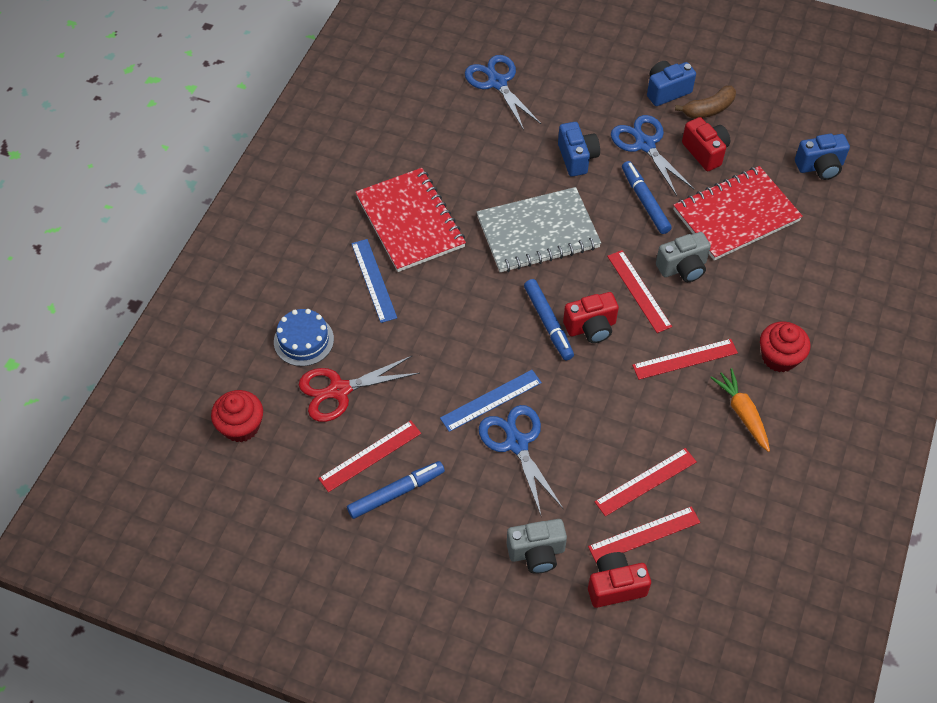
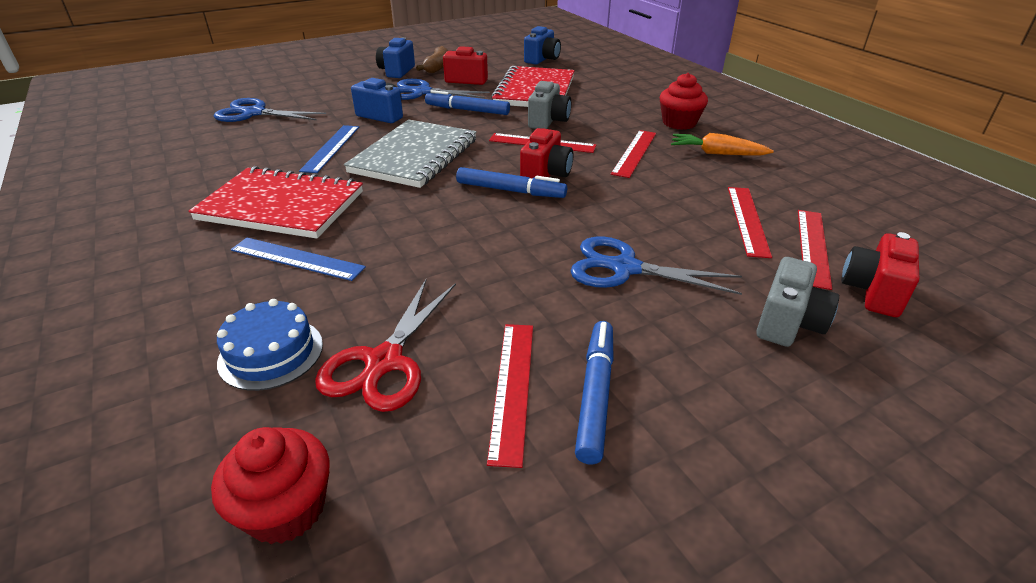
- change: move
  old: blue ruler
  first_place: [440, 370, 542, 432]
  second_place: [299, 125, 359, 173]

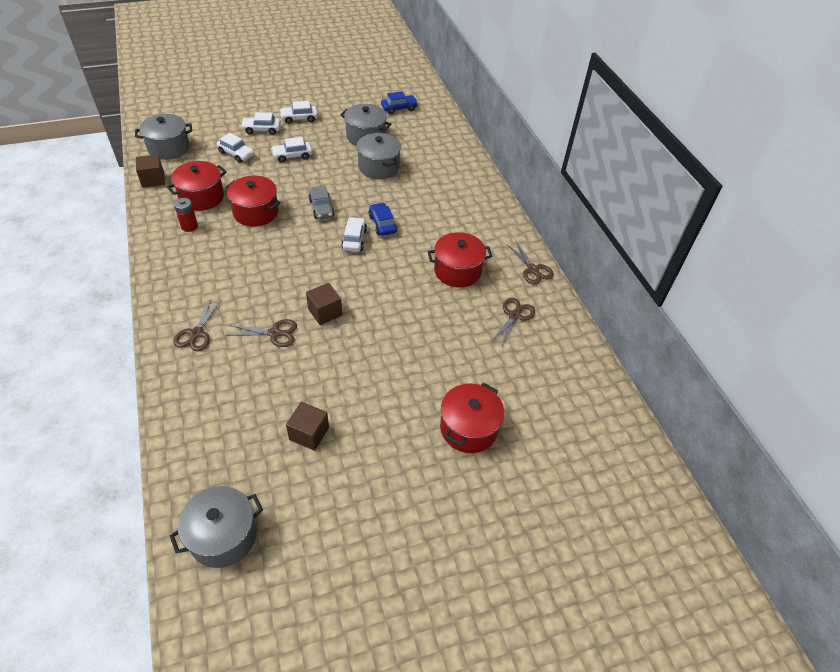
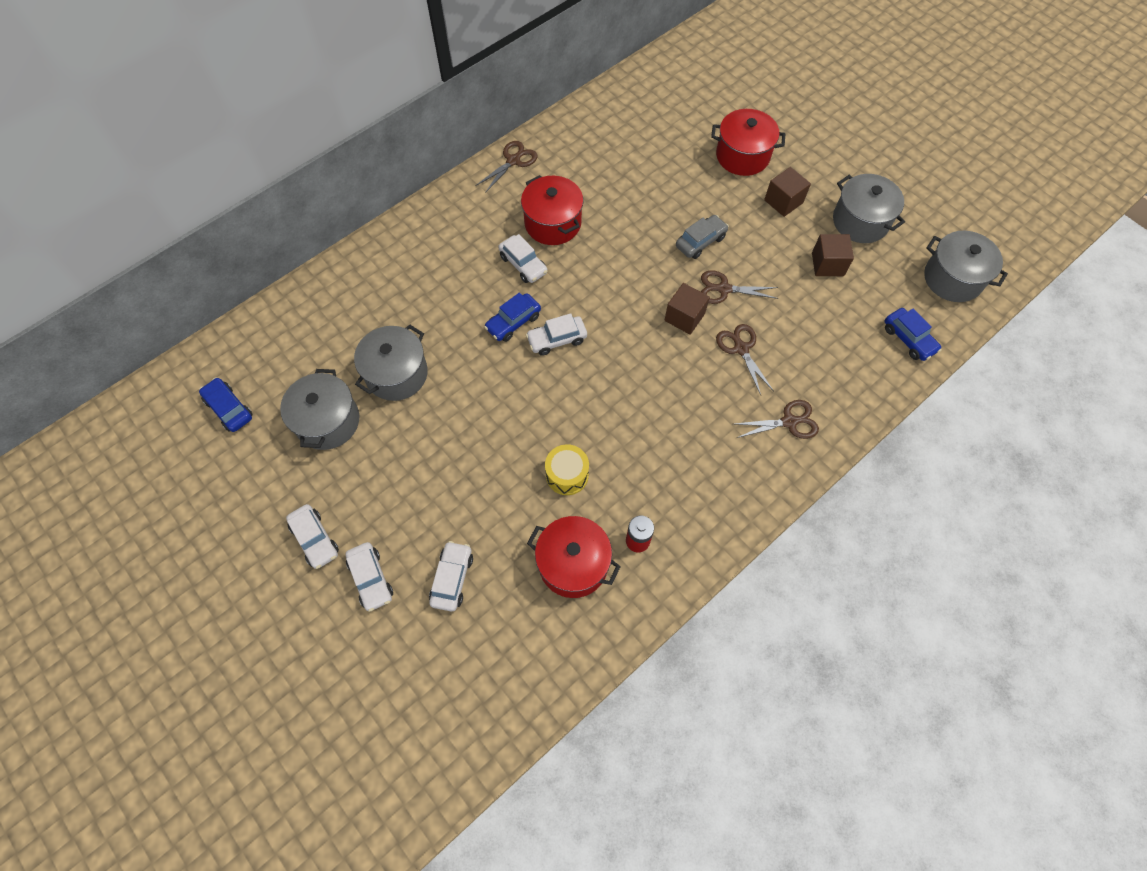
- change: move
  old: white car
  first_place: [271, 137, 312, 163]
  second_place: [498, 234, 548, 283]
- change: replace
  old: red pot
  new: yellow drum
  first_place: [225, 175, 280, 227]
  second_place: [545, 444, 589, 495]
- change: move
  old: grey car
  first_place: [309, 185, 335, 219]
  second_place: [676, 215, 729, 259]
- change: move
  old: brown scissors
  first_place: [490, 298, 535, 348]
  second_place: [701, 270, 778, 304]
- change: move
  old: brown cube
  first_place: [136, 154, 165, 188]
  second_place: [764, 167, 811, 217]
- change: move
  old: grey pot
  first_place: [135, 114, 192, 160]
  second_place: [833, 174, 905, 243]
- change: insert
  new: blue car
  second_place: [885, 308, 942, 361]

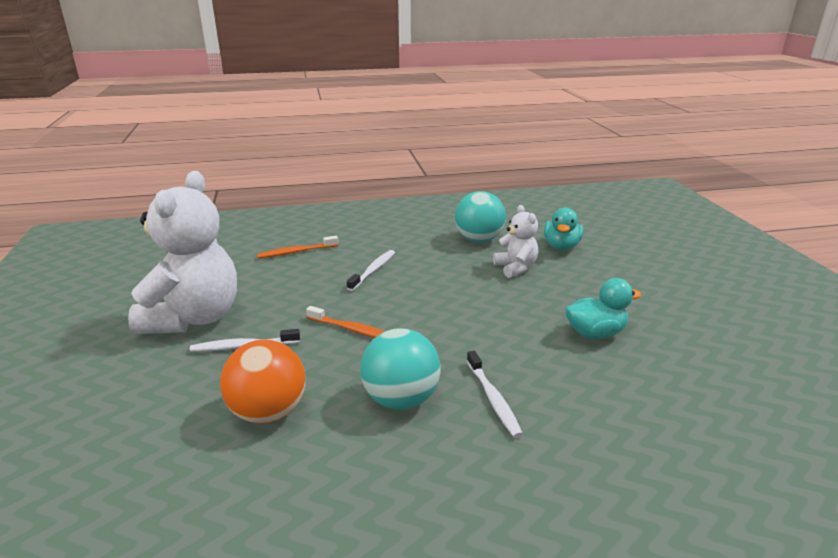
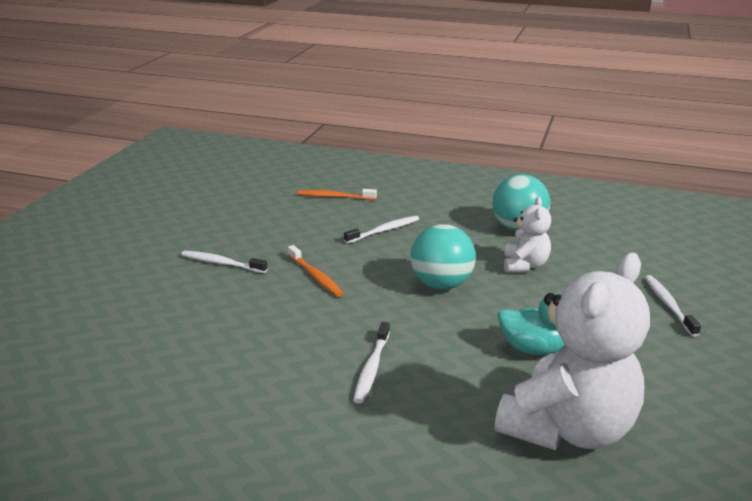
- change: move
  old: turquoise ball
  first_place: [360, 329, 441, 410]
  second_place: [410, 224, 476, 290]
- change: move
  old: white teddy bear
  first_place: [128, 171, 237, 334]
  second_place: [495, 253, 650, 450]
- change: insert
  new: white toothbrush
  second_place: [644, 275, 701, 337]
- change: delete
  old: orange ball
  first_place: [220, 339, 305, 424]
- change: delete
  old: turquoise duck
  first_place: [544, 208, 584, 250]

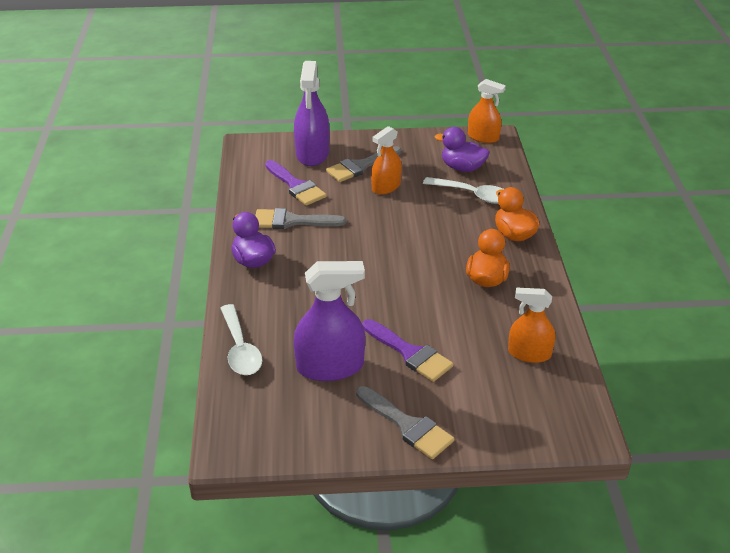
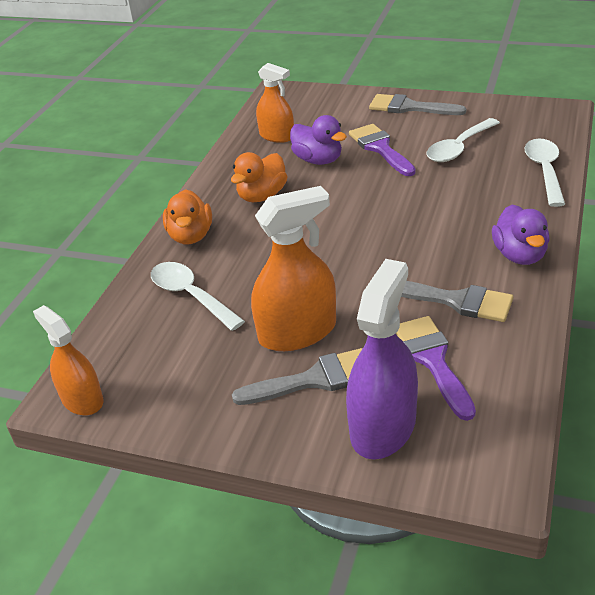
- change: resize
  old: orange spray bottle
  first_place: [371, 126, 402, 195]
  second_place: [251, 186, 336, 351]
  factor: 1.54
- change: move
  old: purple duck
  first_place: [435, 127, 490, 172]
  second_place: [290, 115, 347, 165]
- change: rotate
  old: grey brush
  first_place: [356, 386, 454, 459]
  second_place: [369, 94, 467, 115]
  degrees: -45
- change: replace
  old: purple spray bottle
  new: white spoon
  first_place: [293, 261, 365, 381]
  second_place: [427, 118, 500, 162]

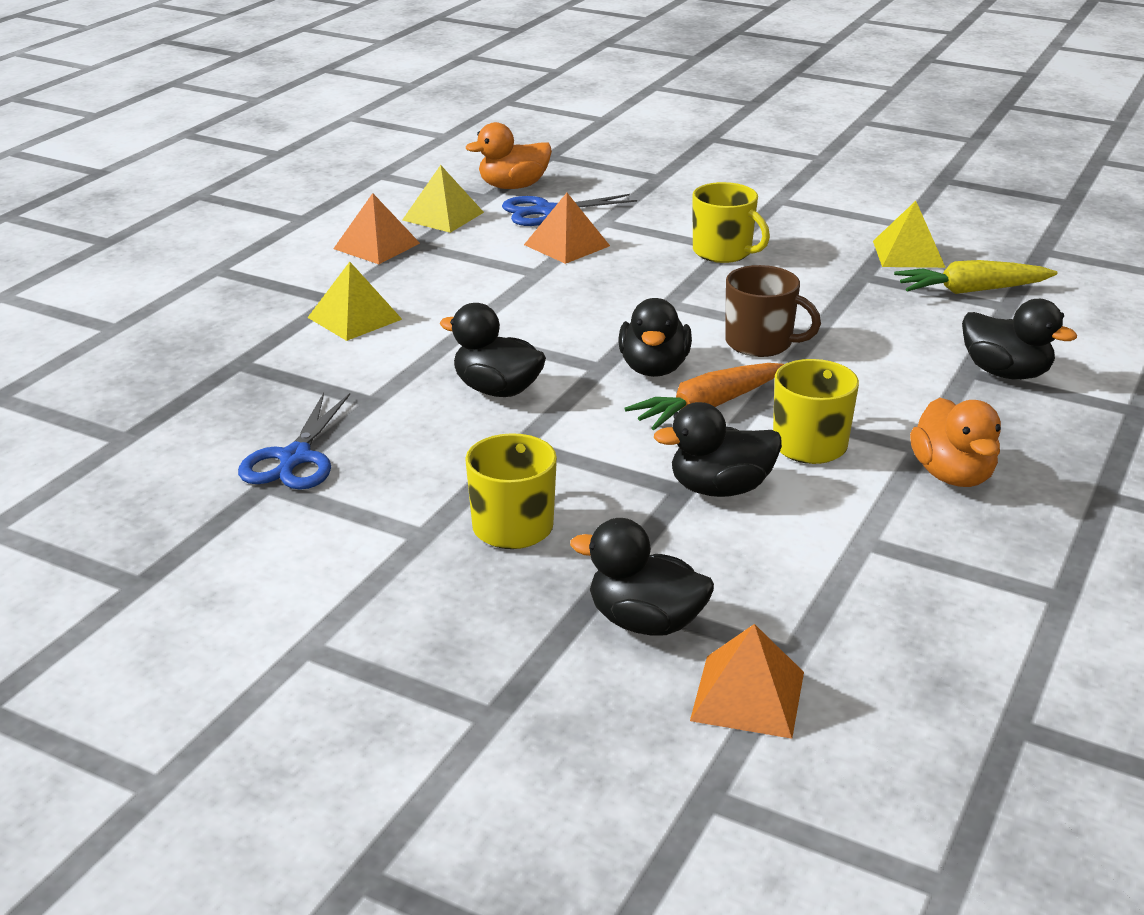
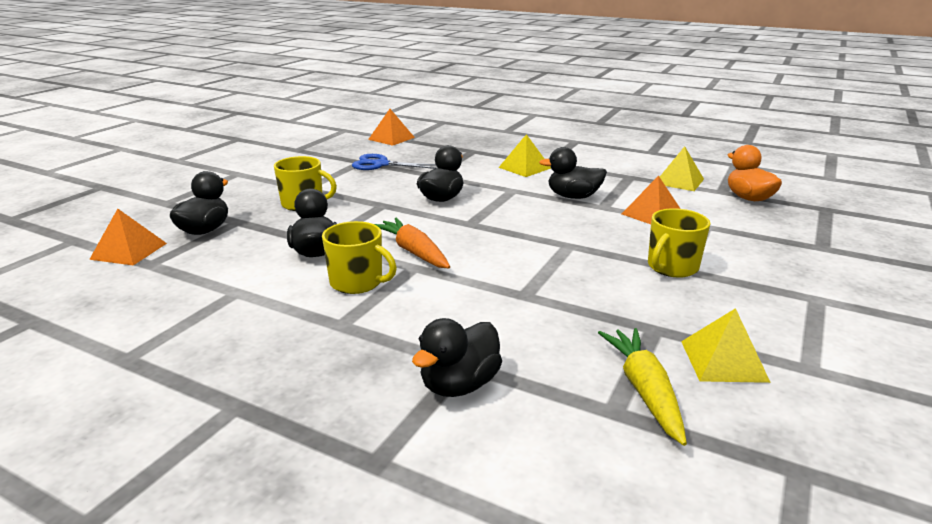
- change: move
  old: orange pyramid
  first_place: [333, 193, 420, 264]
  second_place: [368, 109, 415, 146]
- change: move
  old: black duck
  first_place: [619, 298, 692, 377]
  second_place: [539, 147, 607, 199]
- change: delete
  old: blue scissors
  first_place: [502, 194, 637, 226]
- change: delete
  old: brown mug
  first_place: [725, 265, 821, 357]
- change: delete
  old: orange duck
  first_place: [910, 398, 1001, 487]

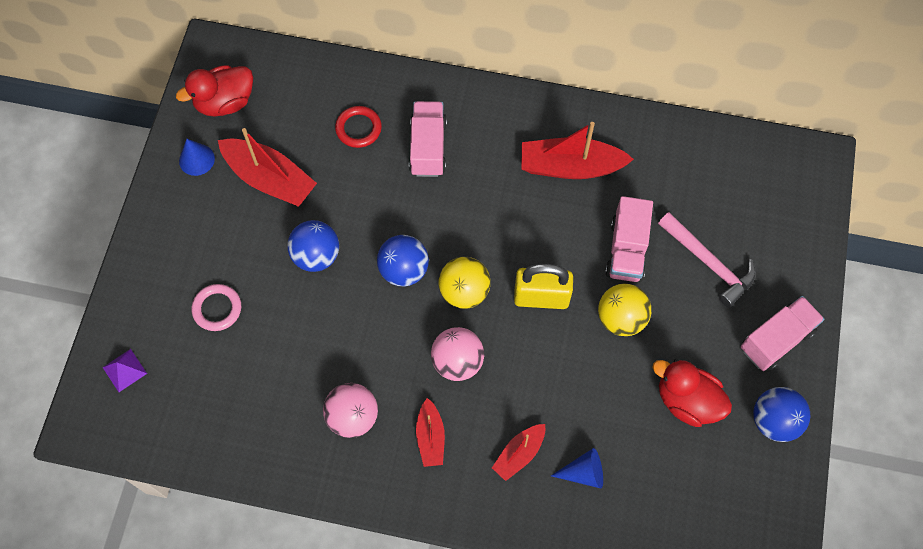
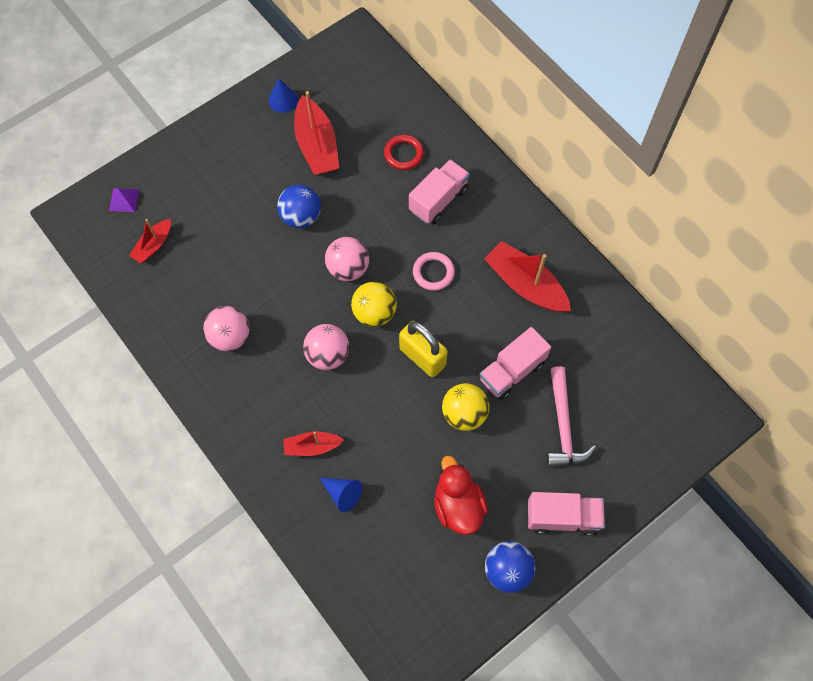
- change: move
  old: red boat
  first_place: [416, 398, 445, 467]
  second_place: [129, 219, 171, 263]
- change: recolor
  old: blue ball
  new: pink ball
  first_place: [377, 235, 429, 286]
  second_place: [325, 237, 369, 281]
- change: move
  old: pink ring
  first_place: [192, 284, 241, 331]
  second_place: [413, 252, 455, 291]
- change: delete
  old: red duck
  first_place: [176, 65, 253, 117]

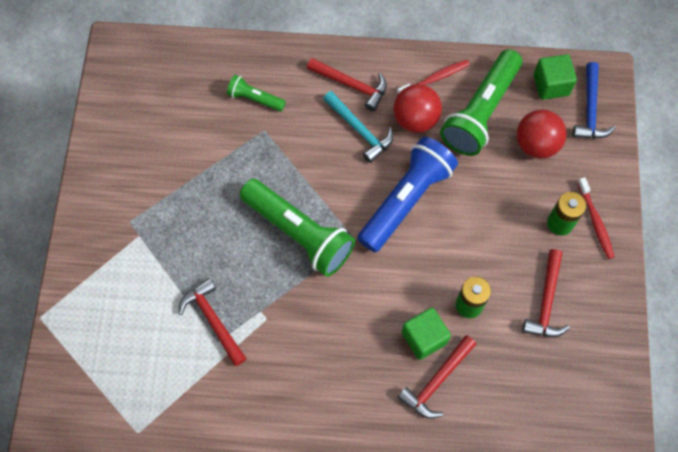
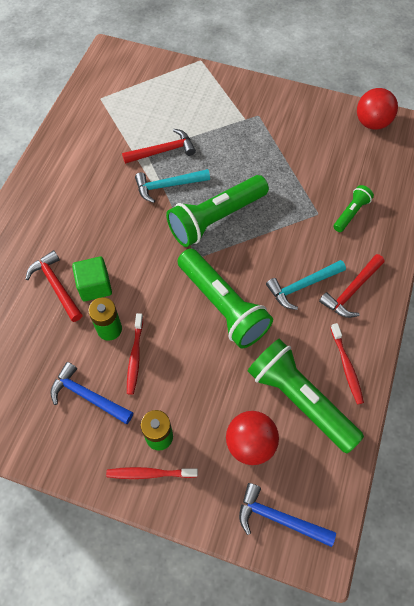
- change: recolor
  old: red hammer
  new: blue hammer
  first_place: [522, 249, 570, 337]
  second_place: [50, 362, 133, 424]
- change: insert
  new: red toothbrush
  second_place: [127, 313, 143, 395]
- change: insert
  new: turquoise hammer
  second_place: [135, 169, 210, 203]
- change: recolor
  old: blue flashlight
  new: green flashlight
  first_place: [357, 137, 458, 252]
  second_place: [178, 249, 273, 348]
- change: move
  old: red ball
  first_place: [393, 84, 442, 133]
  second_place: [357, 88, 398, 130]
- change: delete
  old: green cube
  first_place: [533, 54, 577, 100]

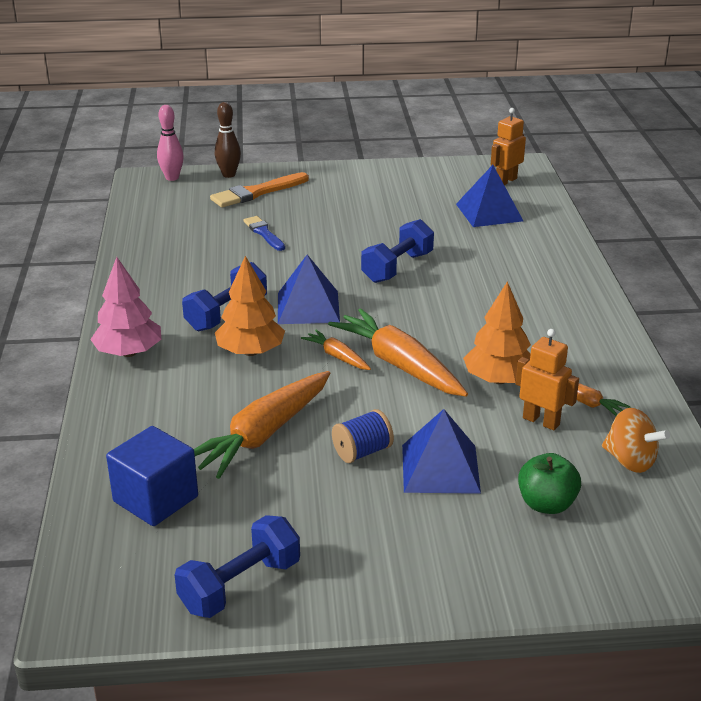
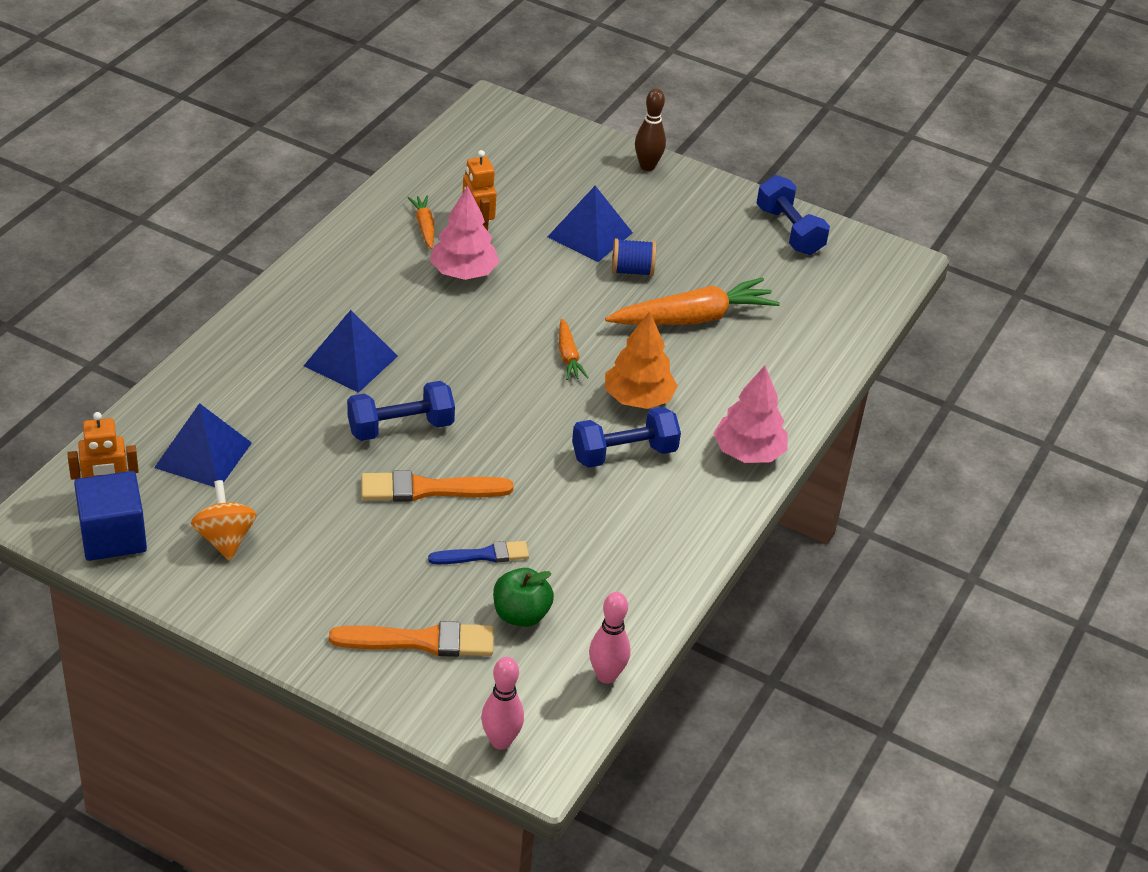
- change: move
  old: blue cube
  first_place: [106, 426, 198, 526]
  second_place: [74, 471, 147, 561]
- change: move
  old: orange spinning top
  first_place: [602, 408, 670, 473]
  second_place: [191, 480, 257, 561]
- change: move
  old: blue pyramid
  first_place: [278, 255, 340, 324]
  second_place: [304, 310, 398, 393]
- change: insert
  new: orange brush
  second_place: [361, 470, 514, 502]
- change: rotate
  old: blue brush
  first_place: [243, 216, 285, 251]
  second_place: [428, 541, 529, 564]
  degrees: -105
- change: recolor
  old: orange tree
  new: pink tree
  first_place: [463, 281, 531, 384]
  second_place: [430, 186, 499, 280]
- change: move
  old: green apple
  first_place: [518, 453, 581, 514]
  second_place: [493, 568, 554, 627]
- change: insert
  new: pink bowling pin
  second_place: [589, 592, 631, 684]
- change: move
  old: brown bowling pin
  first_place: [215, 102, 241, 178]
  second_place: [635, 88, 666, 171]
- change: rotate
  old: blue dumbbell
  first_place: [175, 515, 300, 618]
  second_place: [756, 175, 830, 255]
  degrees: 75
- change: delete
  old: orange carrot
  first_place: [328, 308, 468, 397]

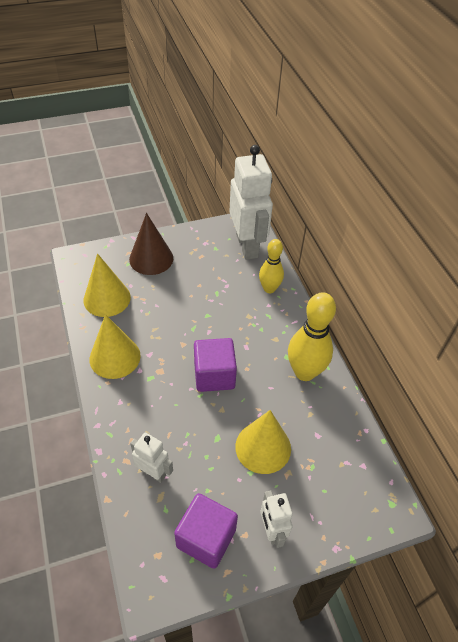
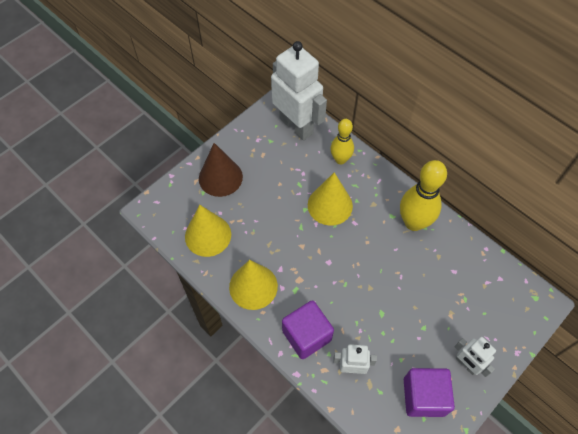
- change: move
  old: purple cube
  first_place: [194, 338, 237, 392]
  second_place: [282, 300, 334, 359]
- change: move
  old: yellow cone
  first_place: [235, 410, 291, 474]
  second_place: [308, 172, 353, 226]

